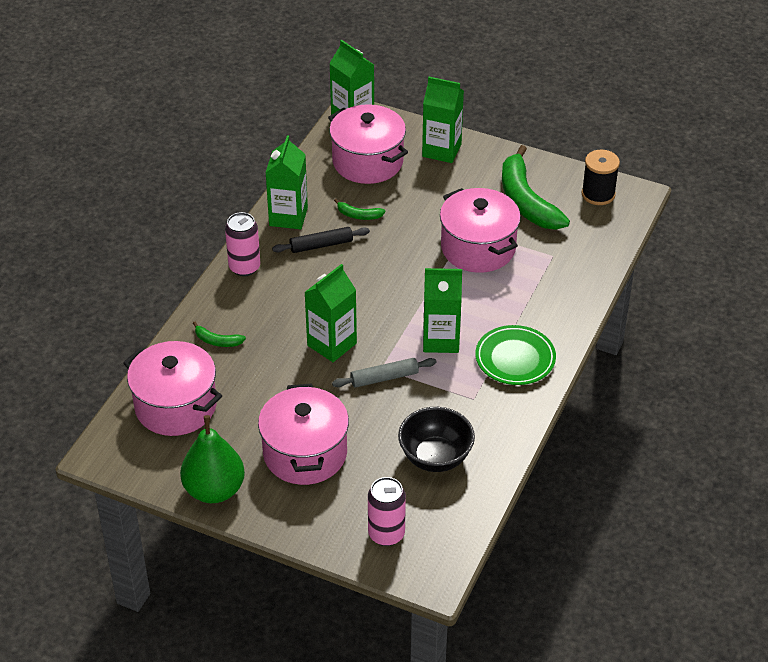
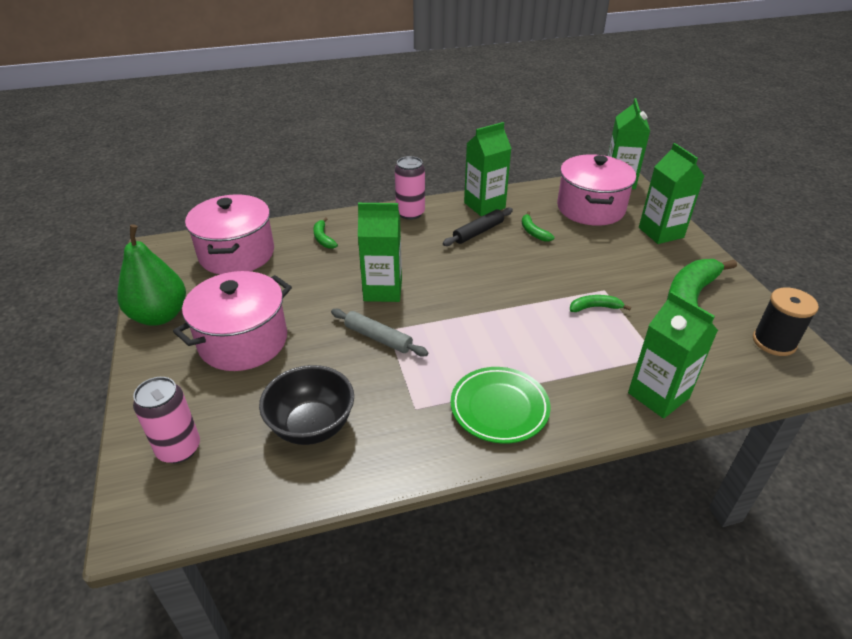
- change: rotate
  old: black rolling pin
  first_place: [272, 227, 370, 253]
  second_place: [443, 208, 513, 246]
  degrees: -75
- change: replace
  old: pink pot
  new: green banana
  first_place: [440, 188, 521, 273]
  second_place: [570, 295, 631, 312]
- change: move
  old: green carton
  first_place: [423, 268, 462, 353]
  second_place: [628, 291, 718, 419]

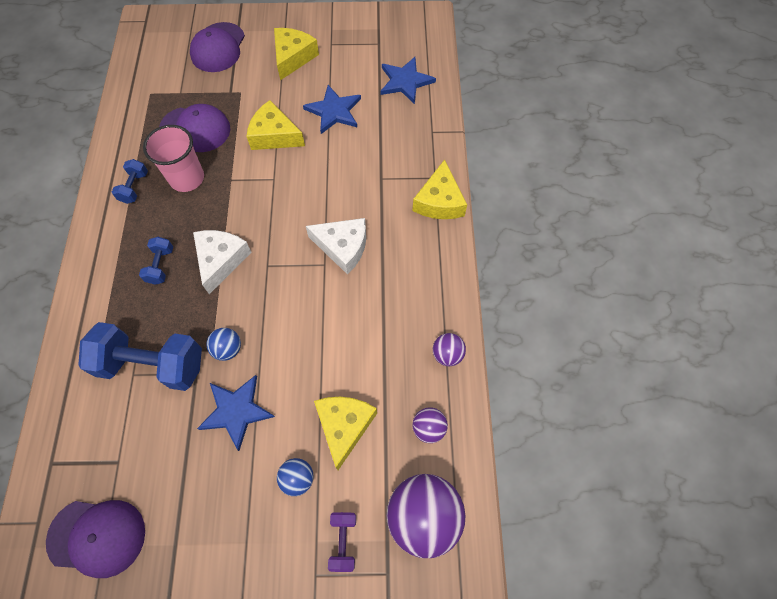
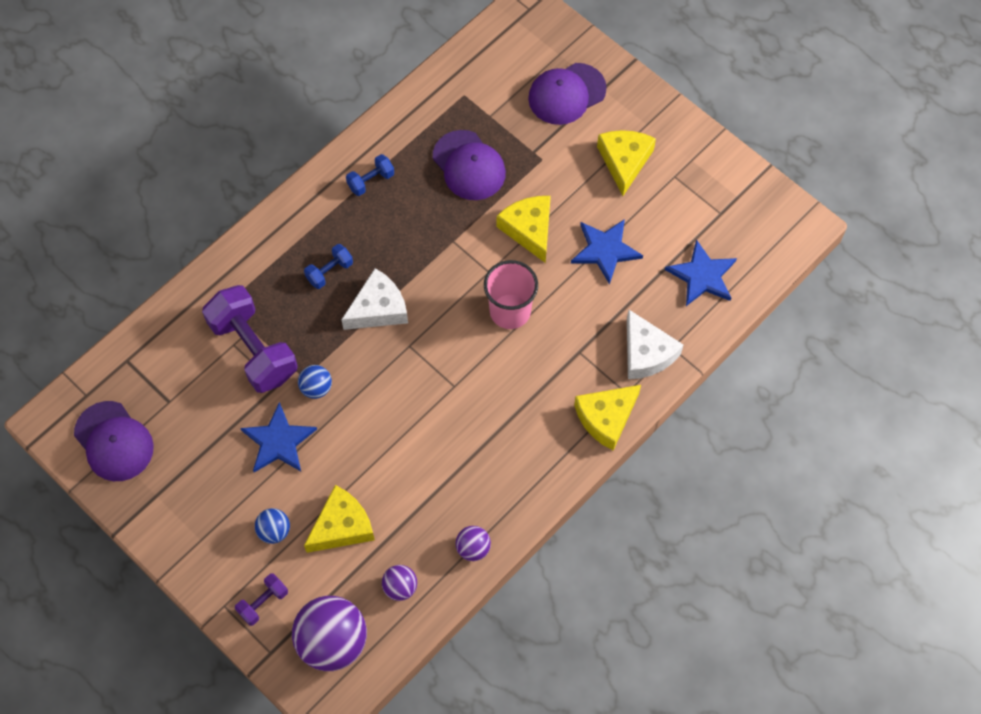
- change: recolor
  old: blue dumbbell
  new: purple dumbbell
  first_place: [78, 322, 202, 391]
  second_place: [202, 285, 298, 393]
- change: move
  old: pink cup
  first_place: [143, 125, 204, 192]
  second_place: [484, 260, 538, 329]
- change: rotate
  old: yellow cheese
  first_place: [274, 28, 319, 80]
  second_place: [597, 130, 656, 196]
  degrees: -60
- change: move
  old: white cheese
  first_place: [306, 218, 366, 275]
  second_place: [627, 310, 683, 379]

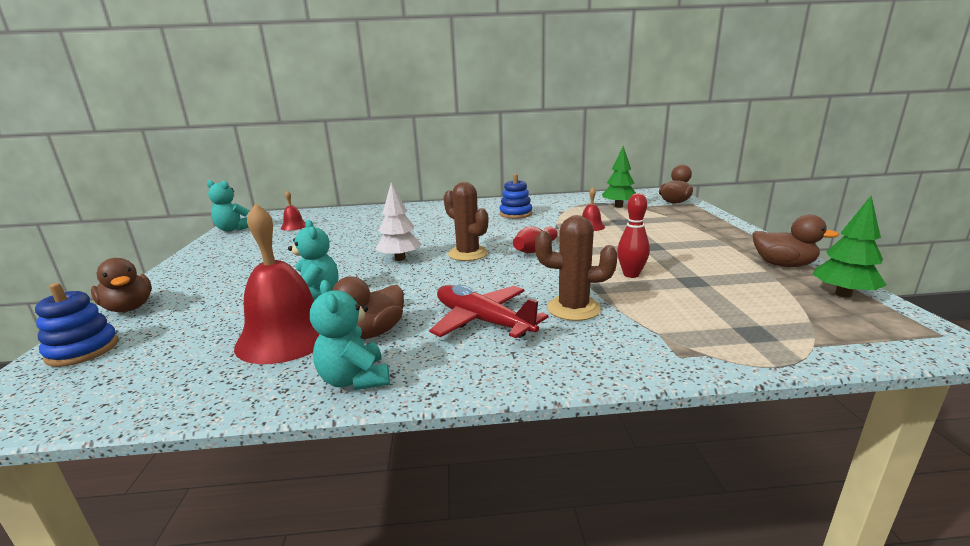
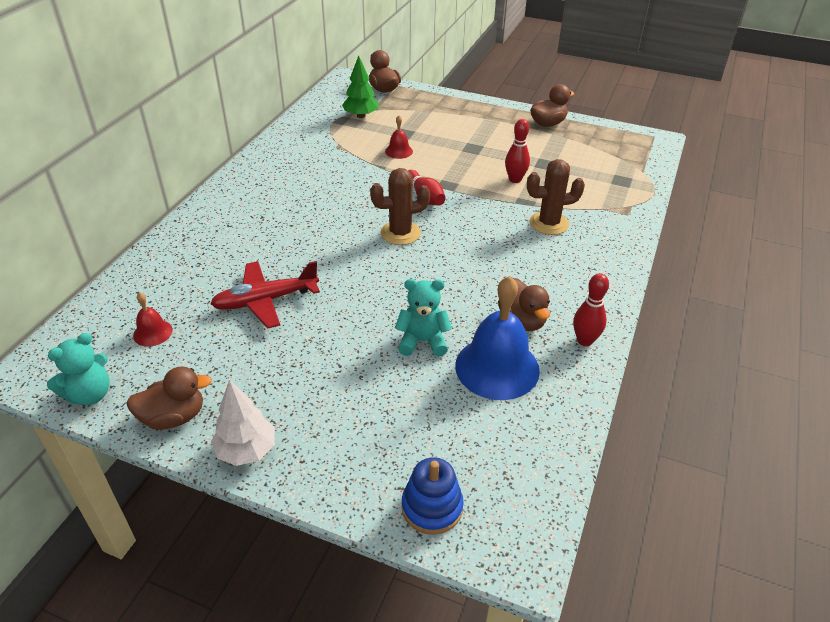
- change: move
  old: brown duck
  first_place: [91, 258, 152, 312]
  second_place: [126, 367, 212, 430]
- change: move
  old: red plane
  first_place: [429, 285, 548, 338]
  second_place: [210, 261, 320, 329]
- change: move
  old: white tree
  first_place: [375, 182, 422, 261]
  second_place: [211, 380, 275, 466]
- change: recolor
  old: red bell
  new: blue bell
  first_place: [234, 203, 320, 364]
  second_place: [455, 276, 540, 400]
- change: rotate
  old: brown cactus
  first_place: [535, 215, 618, 321]
  second_place: [527, 159, 585, 235]
  degrees: 45
- change: replace
  old: turquoise teddy bear
  new: red bowling pin
  first_place: [310, 280, 390, 390]
  second_place: [573, 273, 609, 346]
- change: delete
  old: blue stacking toy
  first_place: [499, 174, 532, 219]
- change: delete
  old: green tree
  first_place: [813, 196, 886, 298]

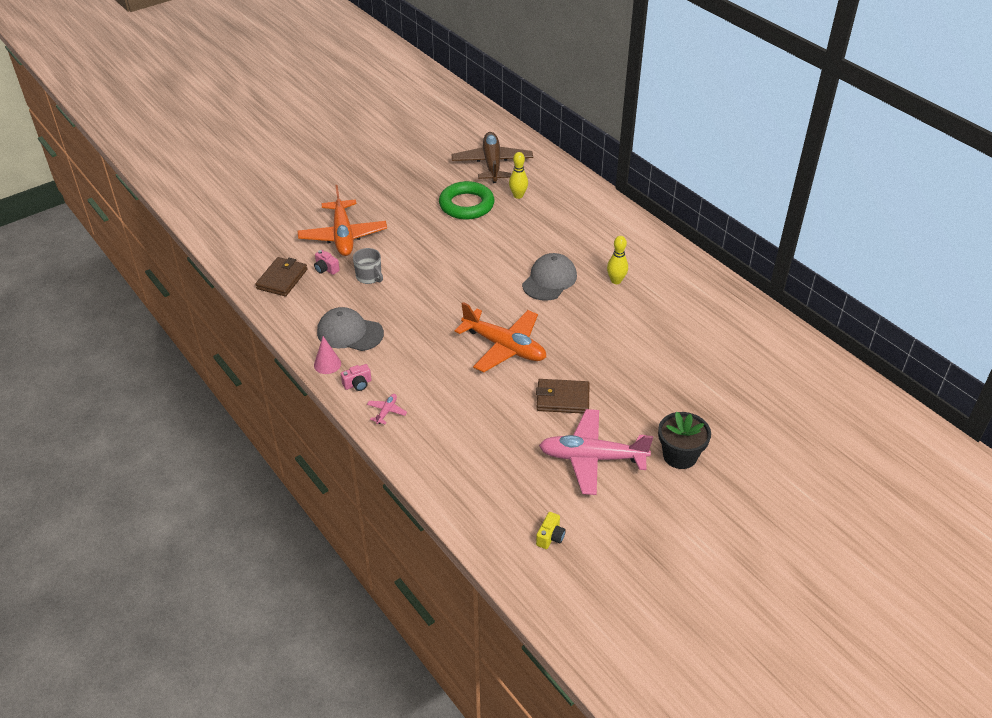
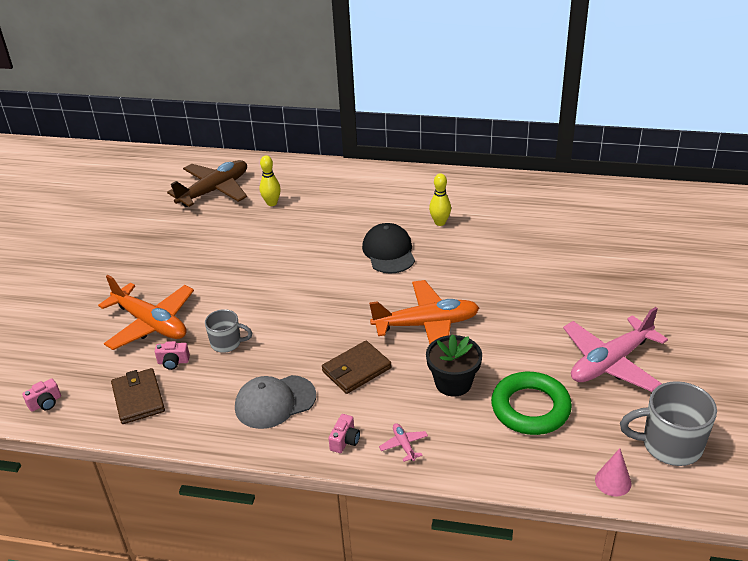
- change: insert
  new: pink camera
  second_place: [22, 378, 61, 412]
- change: rotate
  old: brown plane
  first_place: [452, 132, 533, 183]
  second_place: [167, 160, 247, 207]
  degrees: 90
- change: move
  old: brown wallet
  first_place: [536, 379, 590, 414]
  second_place: [322, 341, 391, 394]
- change: recolor
  old: grey cap
  new: black cap
  first_place: [522, 253, 577, 301]
  second_place: [362, 223, 415, 274]
- change: move
  old: black flower pot
  first_place: [658, 411, 711, 469]
  second_place: [426, 334, 482, 397]
- change: move
  old: green ring
  first_place: [439, 181, 494, 219]
  second_place: [491, 372, 572, 435]
- change: move
  old: pink cone
  first_place: [314, 336, 341, 374]
  second_place: [595, 448, 632, 496]
- change: replace
  old: yellow camera
  new: grey mug
  first_place: [536, 512, 566, 549]
  second_place: [620, 381, 717, 466]

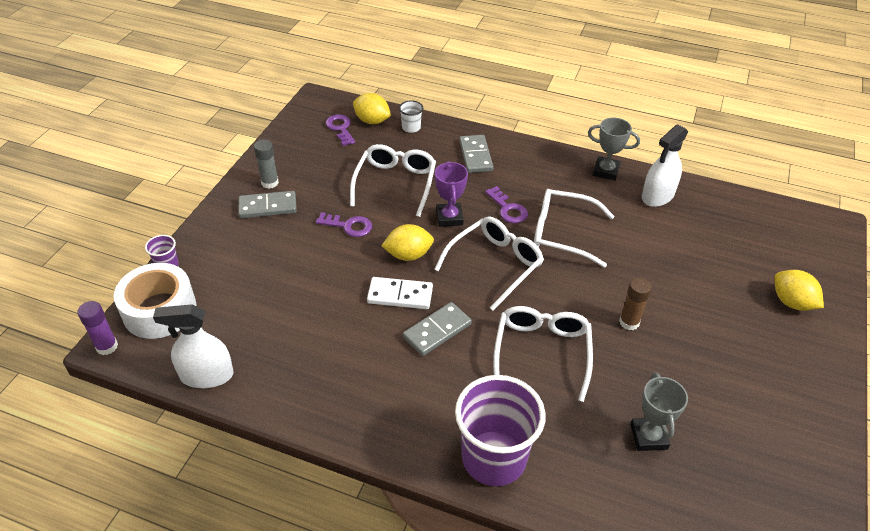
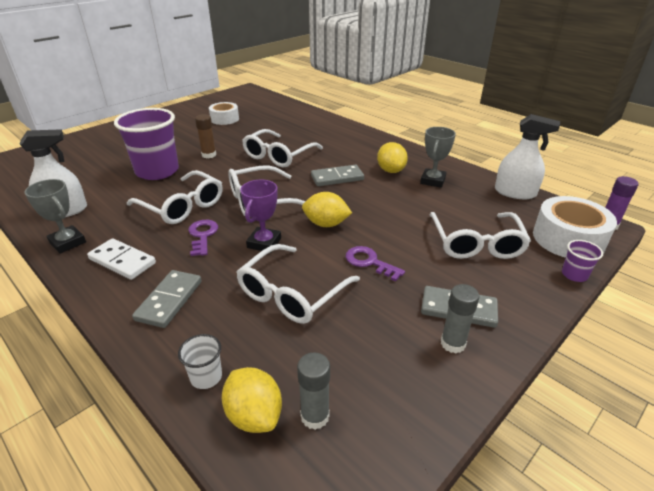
- change: move
  old: white domino
  first_place: [367, 277, 433, 309]
  second_place: [87, 238, 156, 280]
- change: move
  old: purple cup
  first_place: [455, 375, 546, 486]
  second_place: [114, 108, 179, 180]
- change: insert
  new: white tape
  second_place: [209, 102, 239, 125]
- change: replace
  old: purple key
  new: grey glue stick
  first_place: [326, 114, 356, 146]
  second_place: [297, 352, 330, 430]
- change: move
  old: yellow lemon
  first_place: [774, 270, 824, 311]
  second_place: [377, 142, 408, 173]
- change: move
  old: grey trophy
  first_place: [630, 372, 688, 451]
  second_place: [420, 127, 456, 188]
- change: insert
  new: white glasses
  second_place: [430, 212, 531, 259]

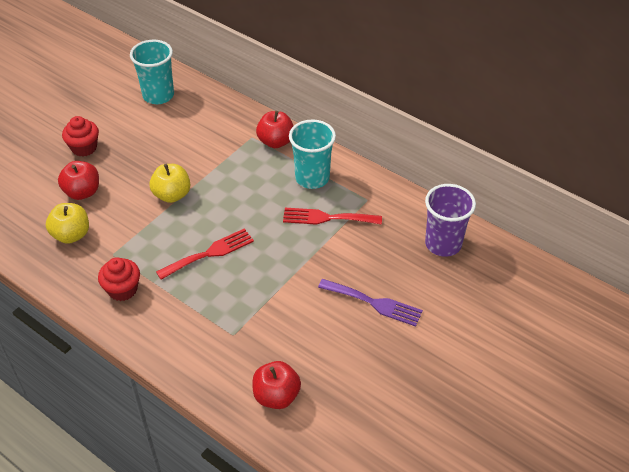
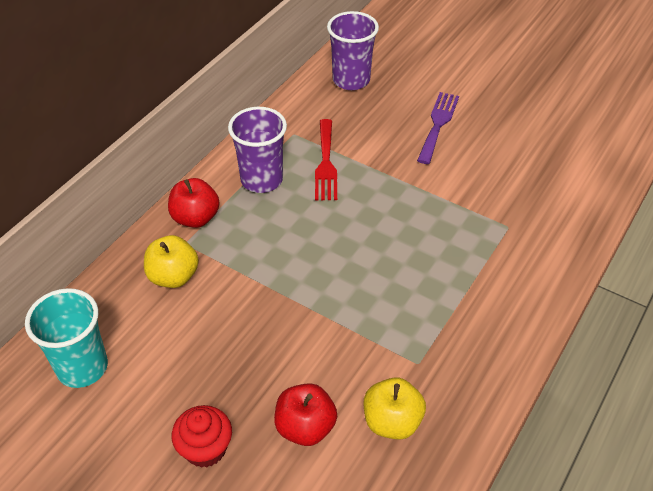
- change: move
  old: yellow apple
  first_place: [150, 164, 190, 203]
  second_place: [144, 235, 199, 288]
- change: recolor
  old: turquoise cup
  new: purple cup
  first_place: [289, 120, 336, 189]
  second_place: [228, 107, 287, 193]
- change: delete
  old: red cupcake
  first_place: [98, 257, 140, 301]
- change: delete
  old: red fork
  first_place: [156, 228, 254, 280]
- change: delete
  old: red apple
  first_place: [252, 361, 301, 409]

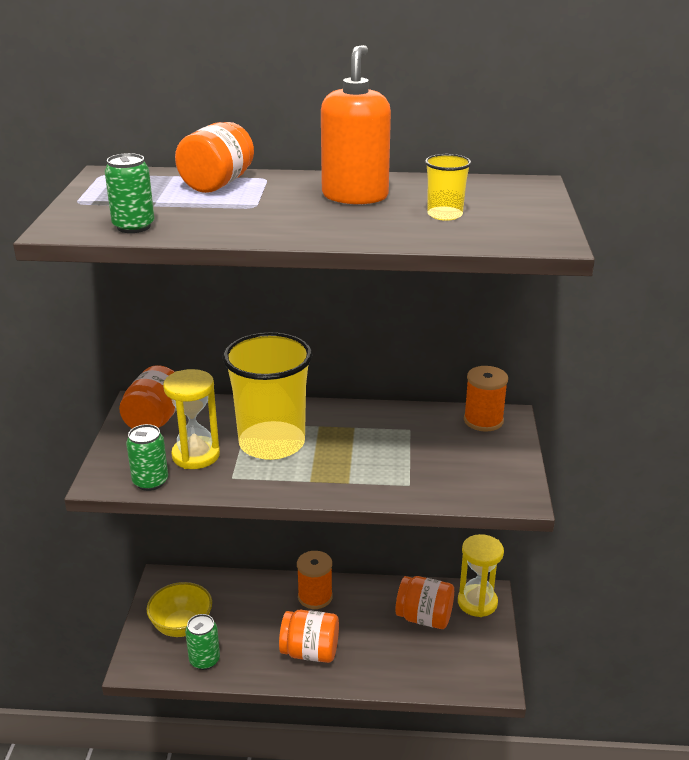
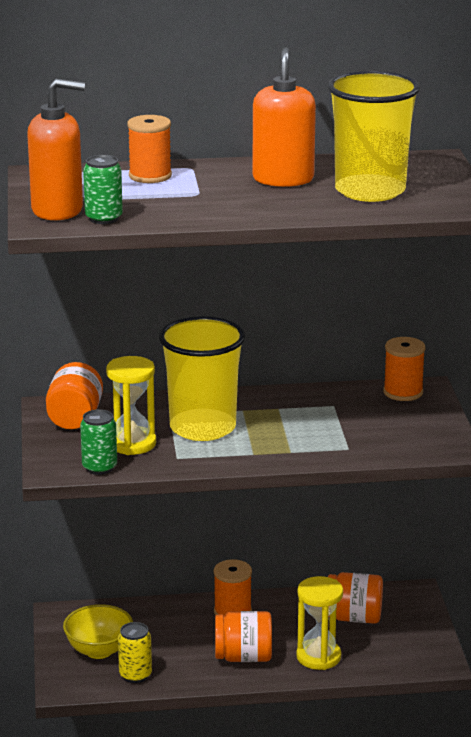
- change: insert
  new: orange soap dispenser
  second_place: [27, 79, 85, 220]
- change: recolor
  old: green can
  new: yellow can
  first_place: [185, 614, 220, 670]
  second_place: [118, 622, 152, 683]
- change: replace
  old: orange jar
  new: orange spool
  first_place: [175, 122, 254, 193]
  second_place: [127, 115, 172, 183]
- change: move
  old: yellow hourglass
  first_place: [458, 534, 504, 617]
  second_place: [296, 576, 343, 670]
- change: resize
  old: yellow cup
  first_place: [425, 154, 472, 221]
  second_place: [328, 70, 420, 202]
  factor: 2.26

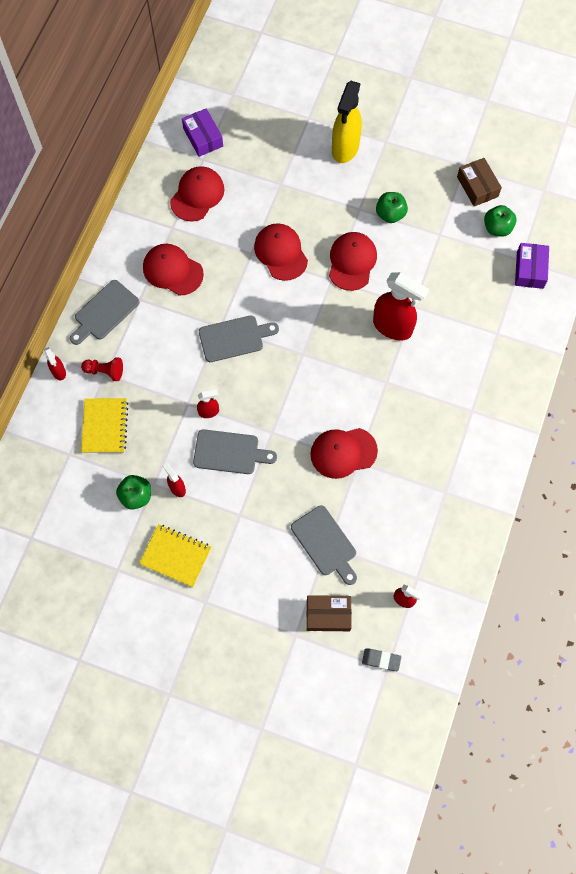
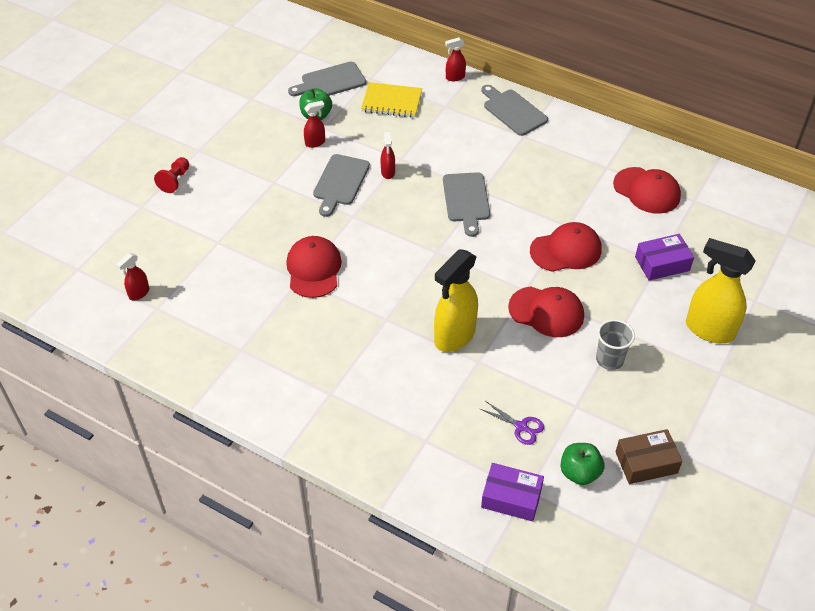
- change: move
  old: red pawn
  first_place: [81, 357, 123, 381]
  second_place: [154, 157, 189, 193]
- change: move
  old: grey cutting board
  first_place: [291, 505, 357, 585]
  second_place: [288, 61, 366, 96]
- change: recolor
  old: red spray bottle
  new: yellow spray bottle
  first_place: [373, 272, 429, 341]
  second_place: [434, 249, 478, 352]
- change: insert
  new: purple scissors
  second_place: [480, 401, 544, 445]
- change: replace
  old: green apple
  new: grey cup
  first_place: [376, 192, 408, 223]
  second_place: [596, 319, 635, 370]
- change: move
  old: purple box
  first_place: [182, 108, 223, 157]
  second_place: [635, 234, 694, 281]
- change: delete
  old: yellow notebook
  first_place: [139, 524, 212, 587]
- change: delete
  old: red cap
  first_place: [143, 244, 204, 296]
- change: delete
  old: brown box
  first_place: [306, 595, 352, 631]
- change: delete
  old: grey eraser
  first_place: [362, 648, 401, 671]

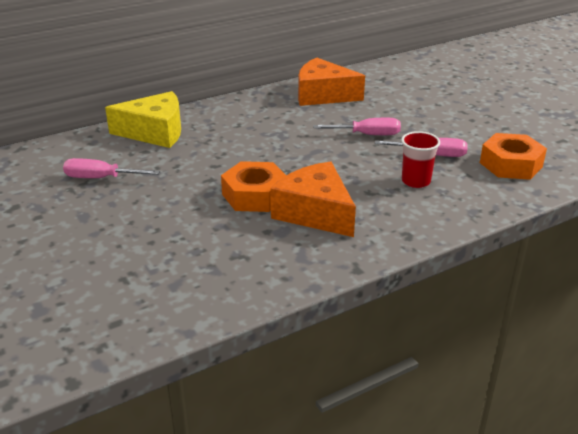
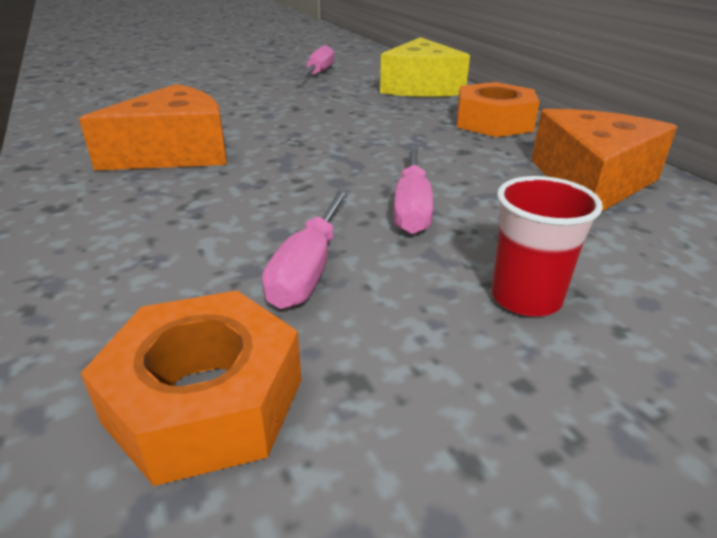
- change: move
  old: orange nut
  first_place: [221, 161, 286, 212]
  second_place: [457, 82, 540, 137]
- change: move
  old: red cup
  first_place: [401, 131, 440, 188]
  second_place: [491, 176, 603, 317]

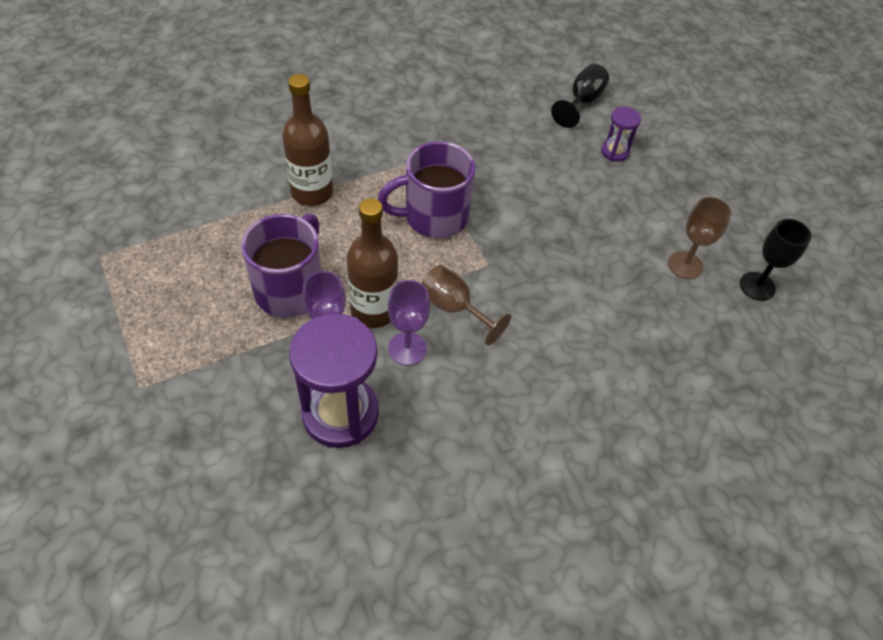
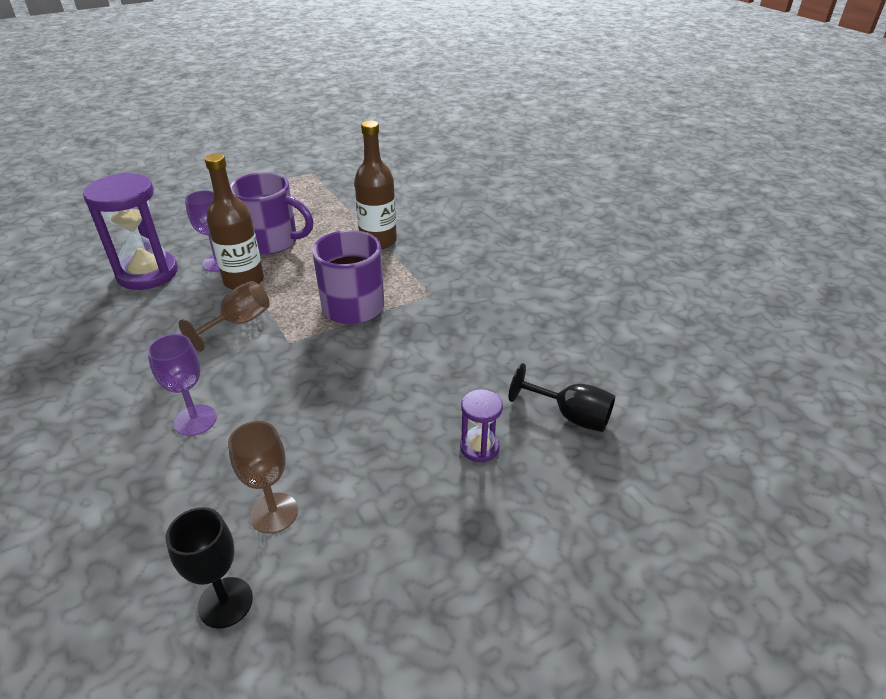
- change: move
  old: purple goblet
  first_place: [388, 280, 430, 365]
  second_place: [147, 334, 217, 436]

